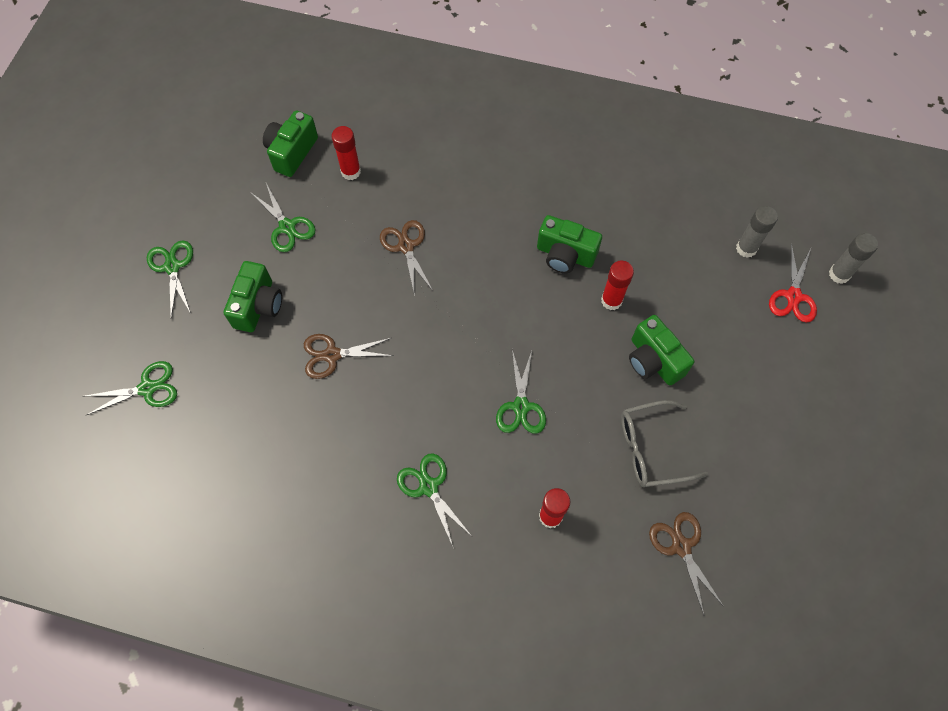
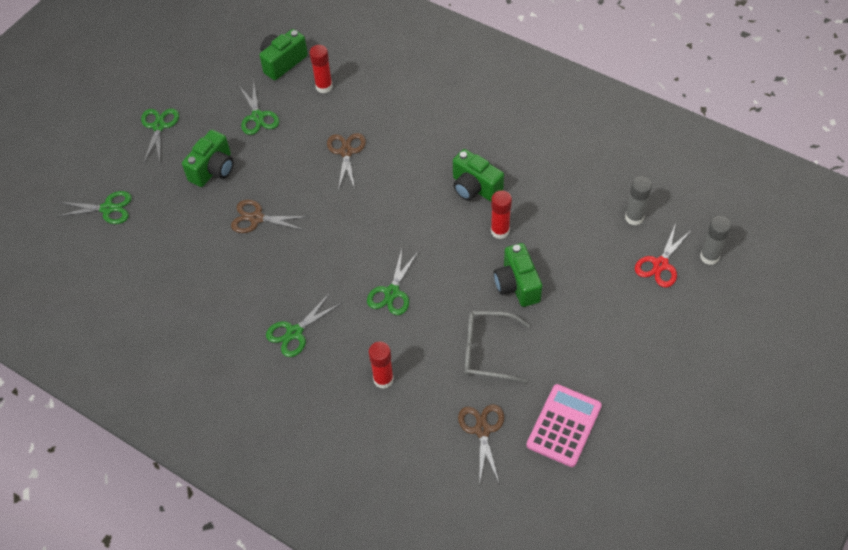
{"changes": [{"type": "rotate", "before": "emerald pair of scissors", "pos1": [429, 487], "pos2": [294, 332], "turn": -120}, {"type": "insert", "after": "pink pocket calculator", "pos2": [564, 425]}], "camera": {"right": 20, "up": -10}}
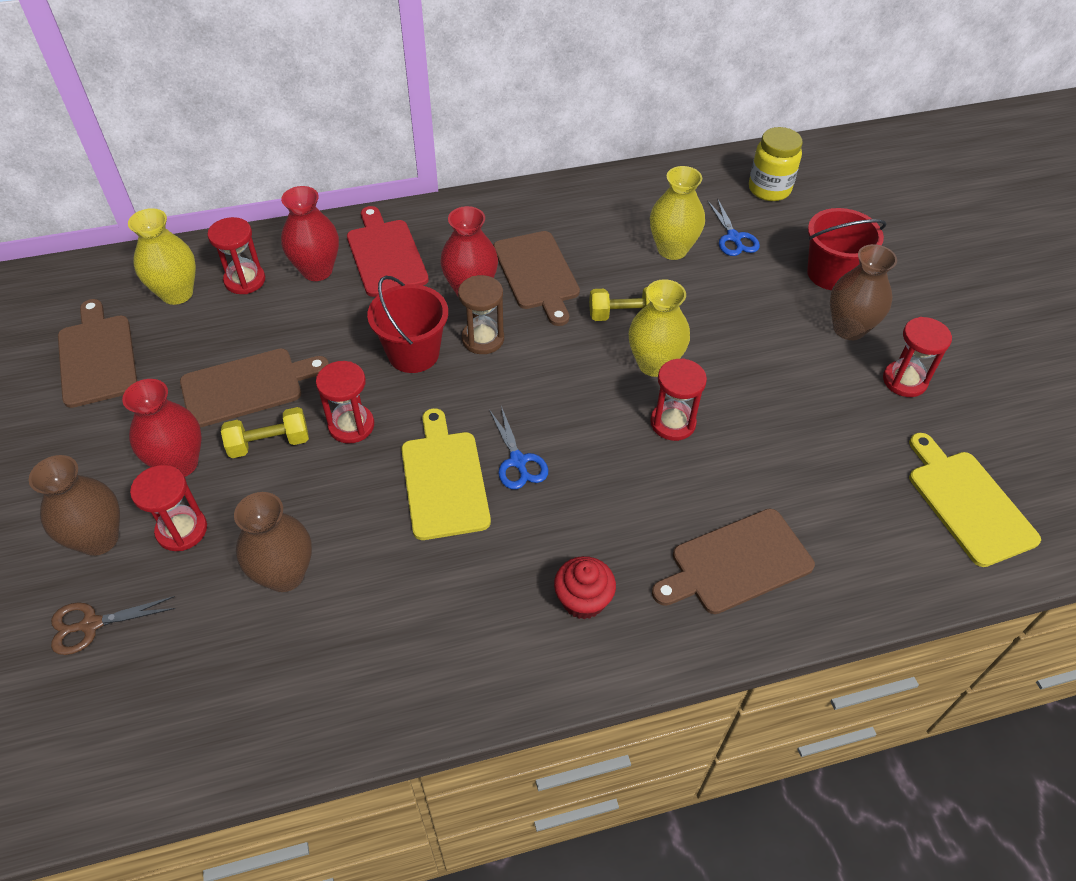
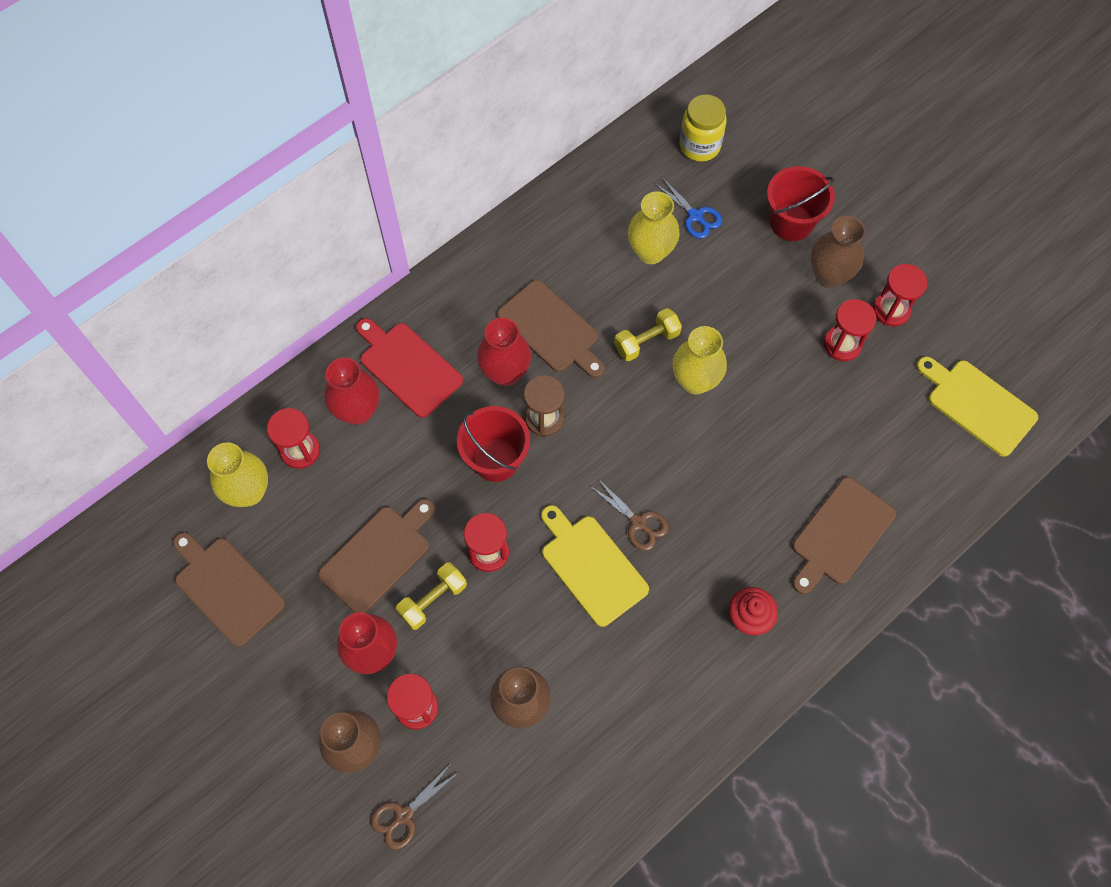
{"changes": [{"type": "move", "before": "scarlet sandglass", "pos1": [672, 423], "pos2": [842, 344]}, {"type": "recolor", "before": "blue pair of scissors", "after": "dark brown pair of scissors", "pos1": [518, 461], "pos2": [638, 523]}], "camera": {"right": -25, "up": 15}}
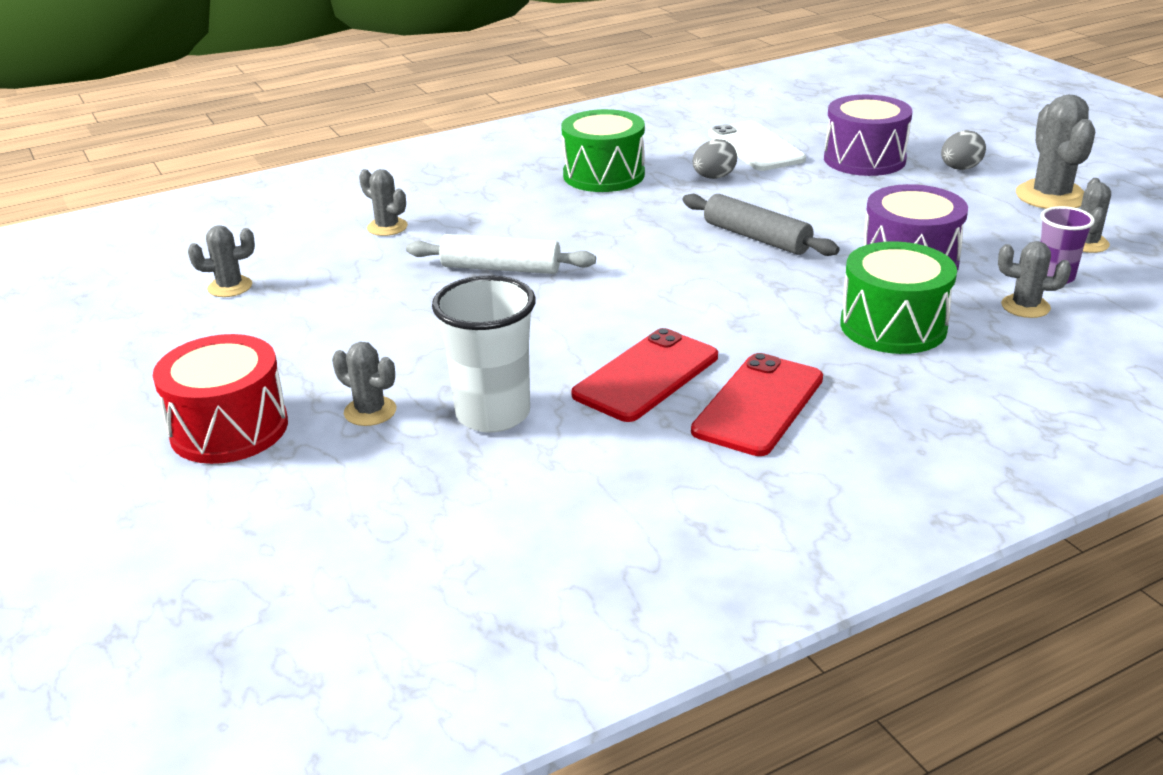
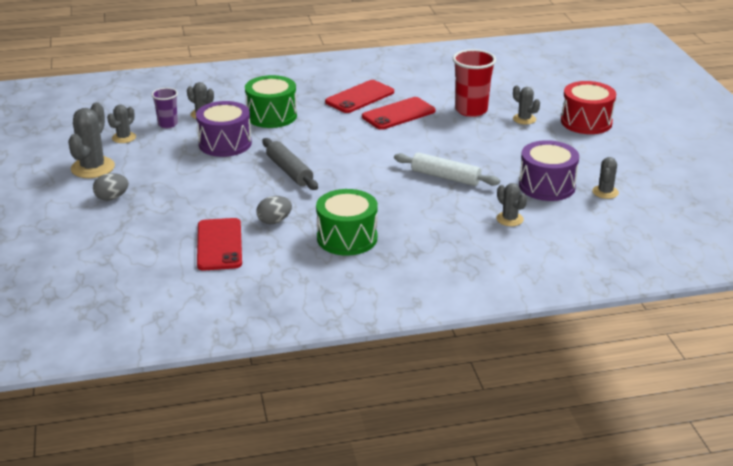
{"changes": [{"type": "move", "before": "royal purple drum", "pos1": [864, 159], "pos2": [547, 186]}, {"type": "recolor", "before": "white mobile phone", "after": "scarlet mobile phone", "pos1": [755, 147], "pos2": [219, 245]}, {"type": "rotate", "before": "grey cactus", "pos1": [230, 287], "pos2": [605, 192], "turn": -75}, {"type": "recolor", "before": "white beaker", "after": "scarlet beaker", "pos1": [493, 414], "pos2": [471, 110]}], "camera": {"right": -165, "up": 0}}
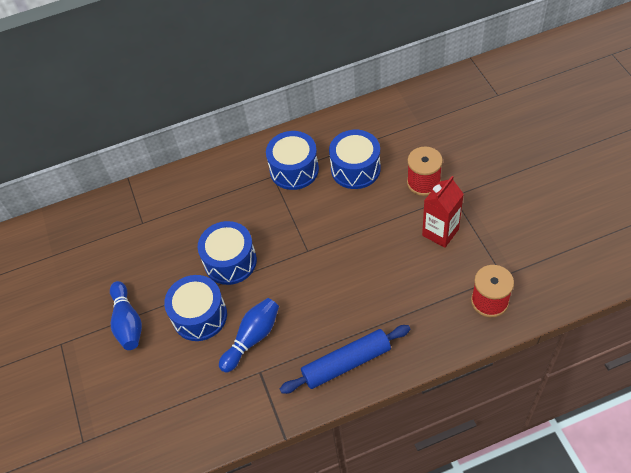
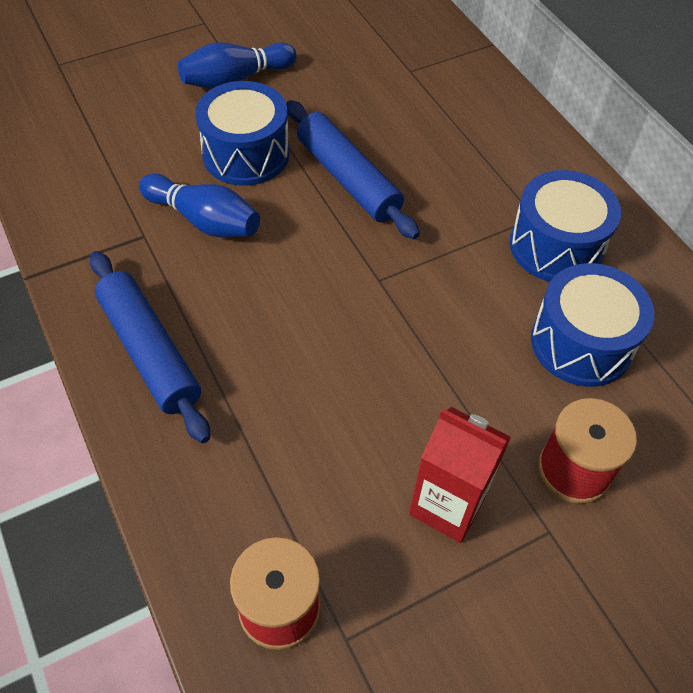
{"changes": [{"type": "replace", "before": "blue drum", "after": "blue dough roller", "pos1": [230, 261], "pos2": [348, 179]}], "camera": {"right": 75, "up": 0}}
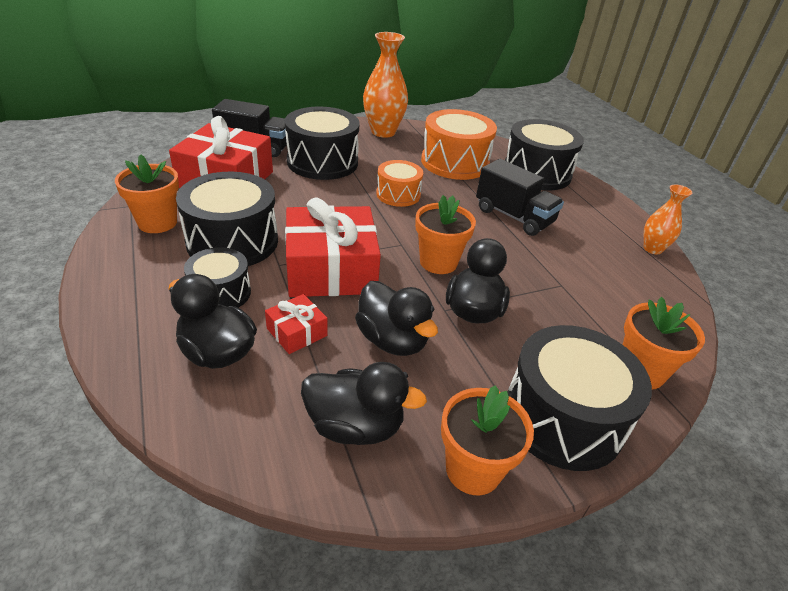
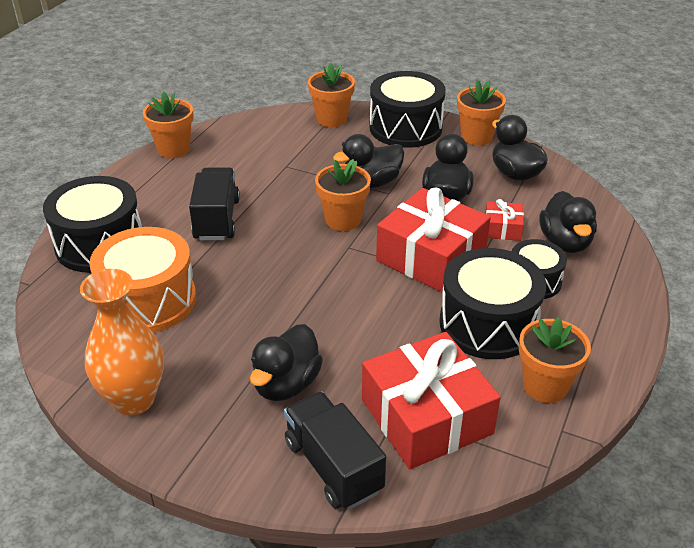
{"changes": [{"type": "replace", "before": "jet-black drum", "after": "jet-black rubber duck", "pos1": [322, 162], "pos2": [286, 384]}, {"type": "delete", "before": "bright orange drum", "pos1": [398, 194]}, {"type": "replace", "before": "bright orange vase", "after": "bright orange plant pot", "pos1": [652, 249], "pos2": [173, 149]}], "camera": {"right": -130, "up": 0}}
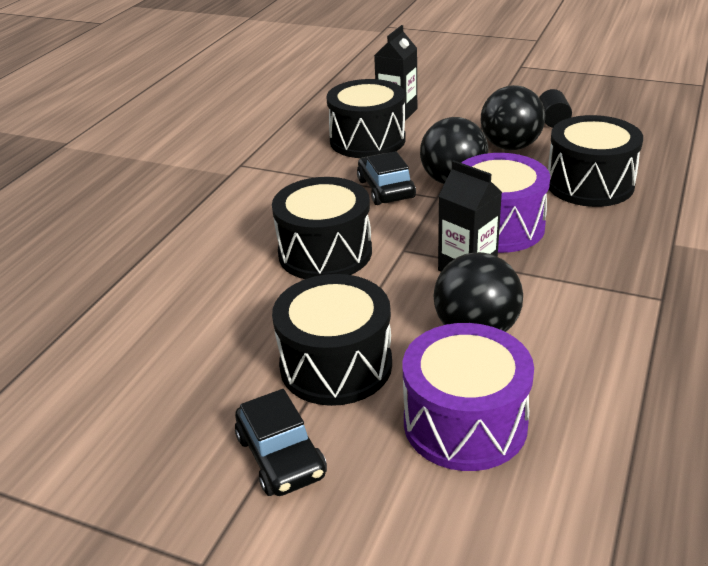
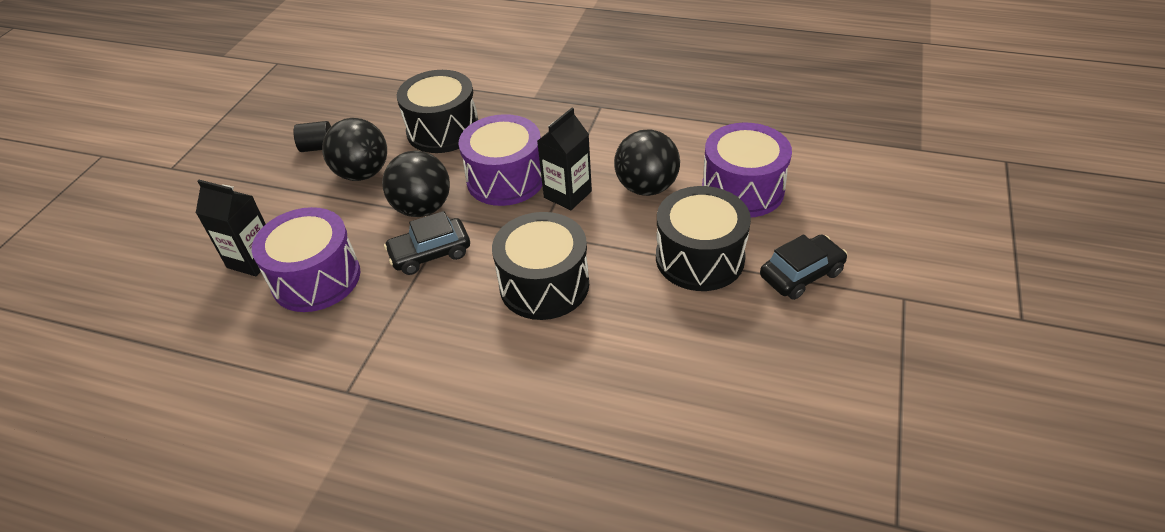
{"changes": [{"type": "recolor", "before": "jet-black drum", "after": "royal purple drum", "pos1": [367, 140], "pos2": [316, 278]}], "camera": {"right": -95, "up": 10}}
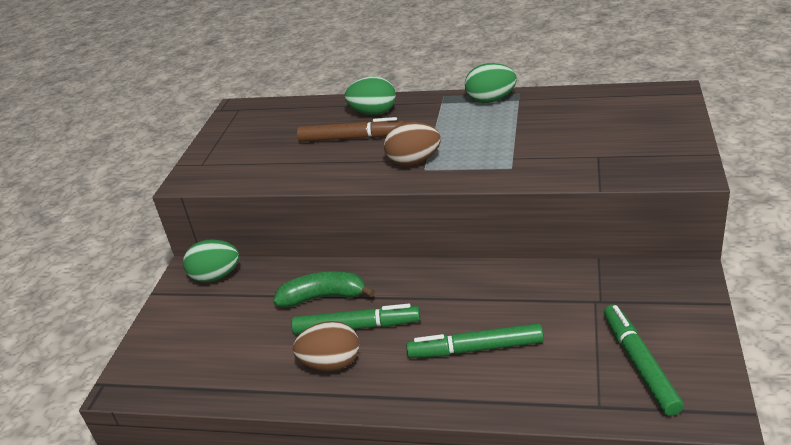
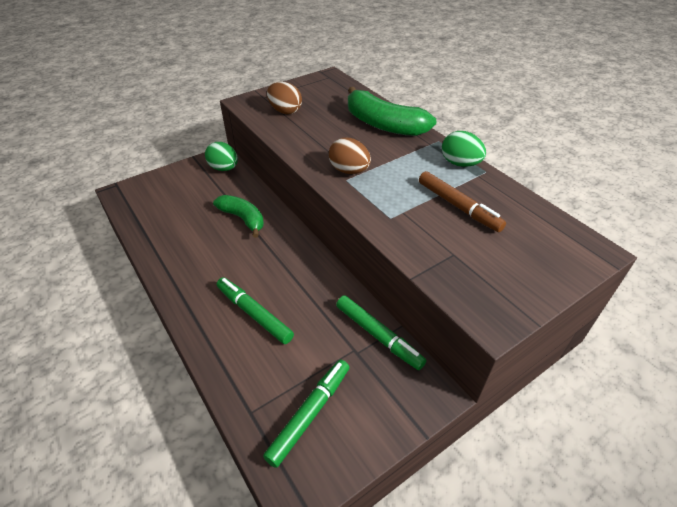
{"changes": [{"type": "replace", "before": "emerald egg shape", "after": "emerald banana", "pos1": [373, 113], "pos2": [383, 124]}, {"type": "move", "before": "dark brown felt pen", "pos1": [352, 138], "pos2": [458, 206]}, {"type": "move", "before": "emerald felt pen", "pos1": [357, 327], "pos2": [378, 336]}, {"type": "move", "before": "dark brown egg shape", "pos1": [331, 363], "pos2": [285, 111]}], "camera": {"right": 40, "up": 10}}
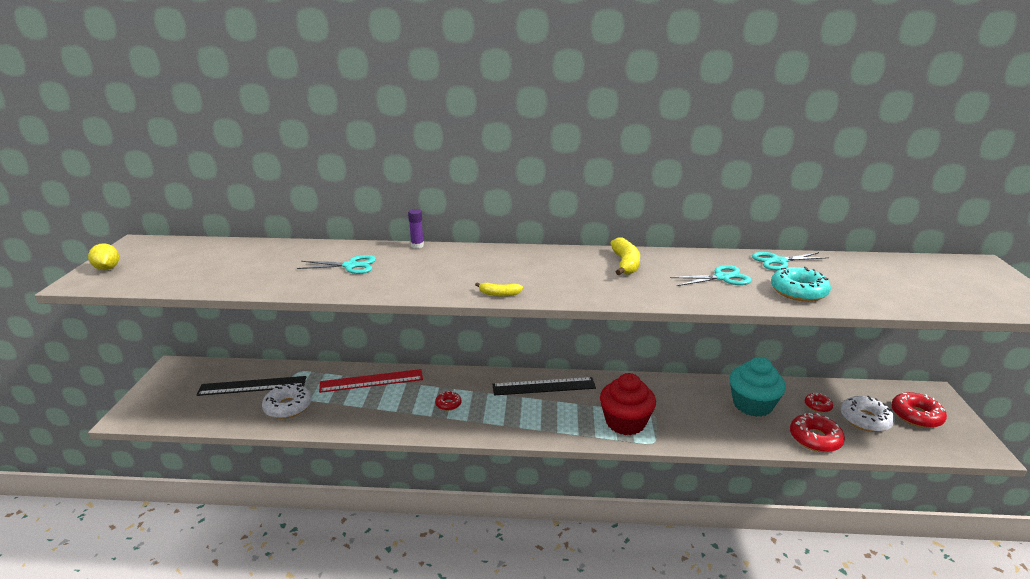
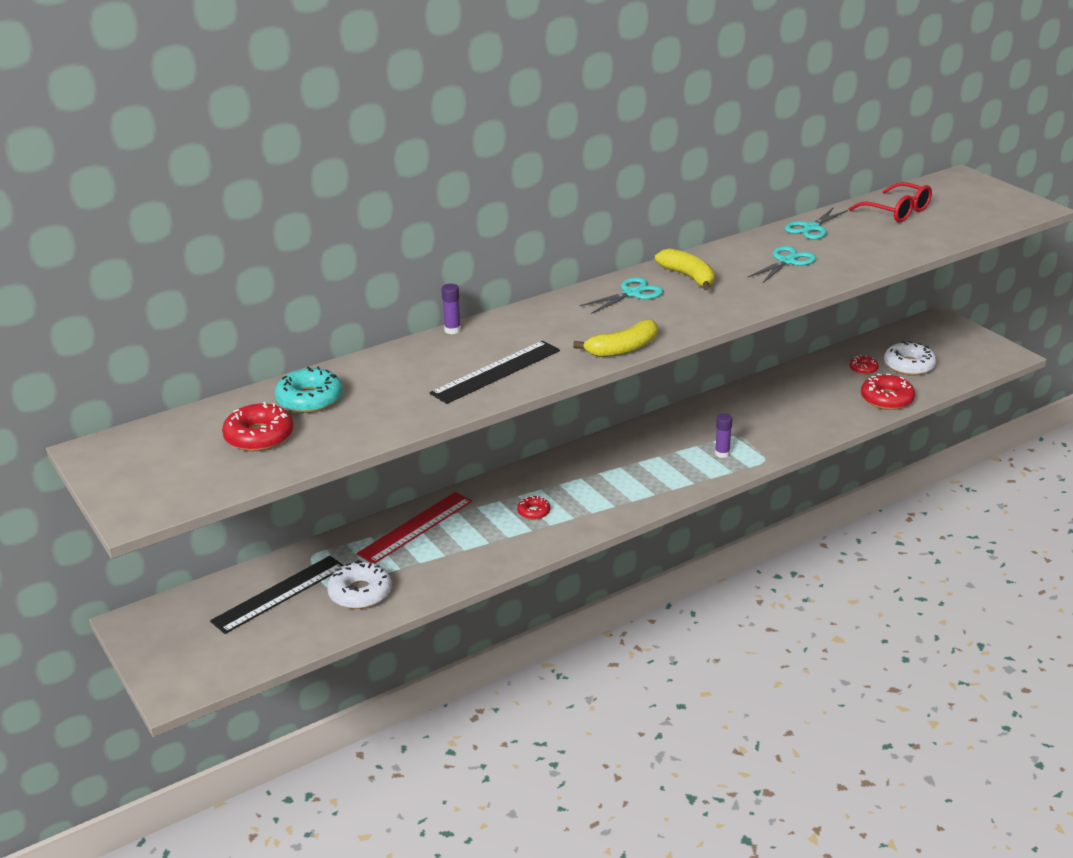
{"changes": [{"type": "delete", "before": "yellow lemon", "pos1": [107, 268]}, {"type": "move", "before": "teal pair of scissors", "pos1": [350, 266], "pos2": [632, 293]}, {"type": "move", "before": "teal doughnut", "pos1": [798, 291], "pos2": [310, 399]}, {"type": "resize", "before": "yellow banana", "pos1": [499, 294], "pos2": [622, 349], "scale": 1.68}, {"type": "delete", "before": "teal muffin", "pos1": [752, 405]}, {"type": "replace", "before": "scarlet muffin", "after": "royal purple glue stick", "pos1": [625, 422], "pos2": [722, 453]}, {"type": "move", "before": "jet-black ruler", "pos1": [544, 386], "pos2": [496, 372]}, {"type": "move", "before": "scarlet doughnut", "pos1": [916, 416], "pos2": [259, 436]}, {"type": "insert", "after": "scarlet glasses", "pos2": [897, 211]}], "camera": {"right": -35, "up": 5}}
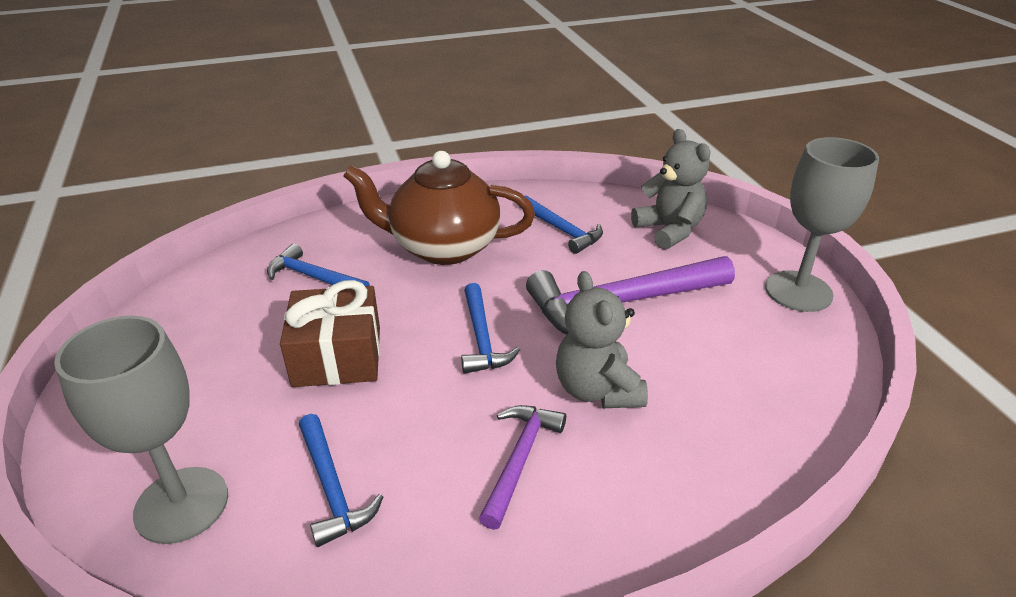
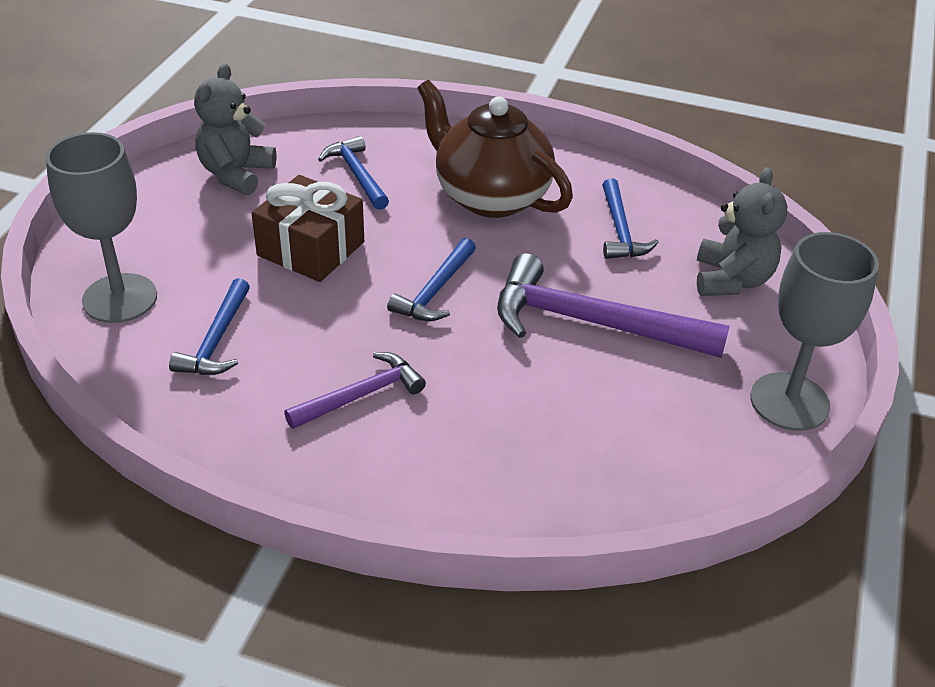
{"changes": [{"type": "move", "before": "grey stuffed bear", "pos1": [597, 390], "pos2": [236, 174]}], "camera": {"right": 35, "up": 5}}
